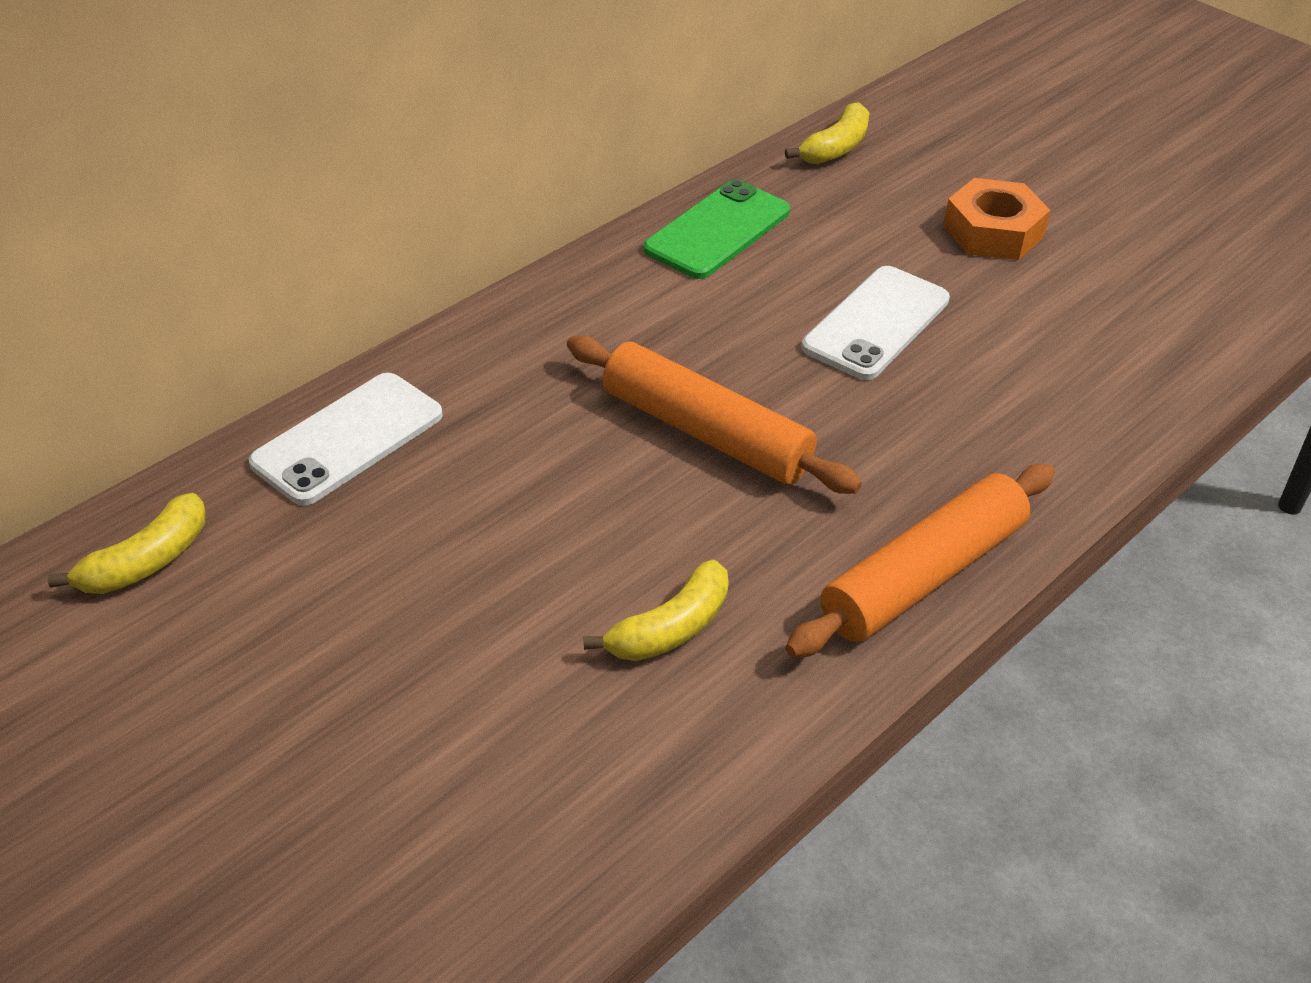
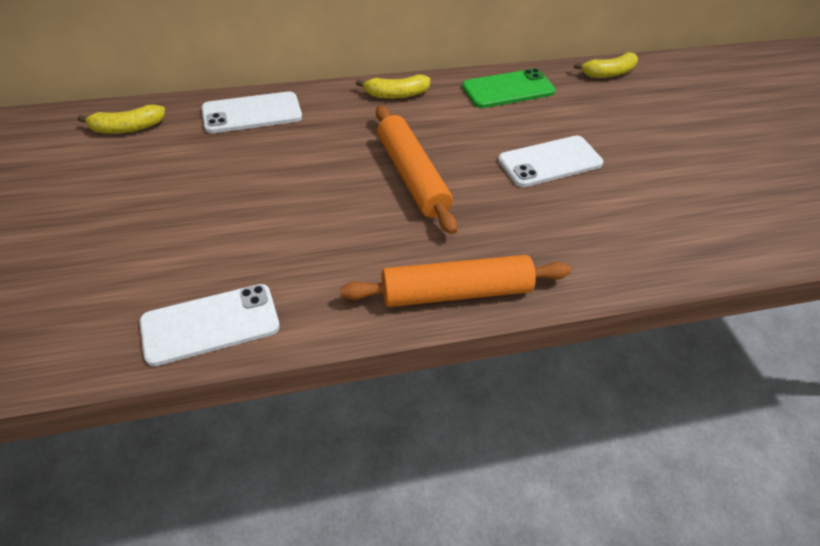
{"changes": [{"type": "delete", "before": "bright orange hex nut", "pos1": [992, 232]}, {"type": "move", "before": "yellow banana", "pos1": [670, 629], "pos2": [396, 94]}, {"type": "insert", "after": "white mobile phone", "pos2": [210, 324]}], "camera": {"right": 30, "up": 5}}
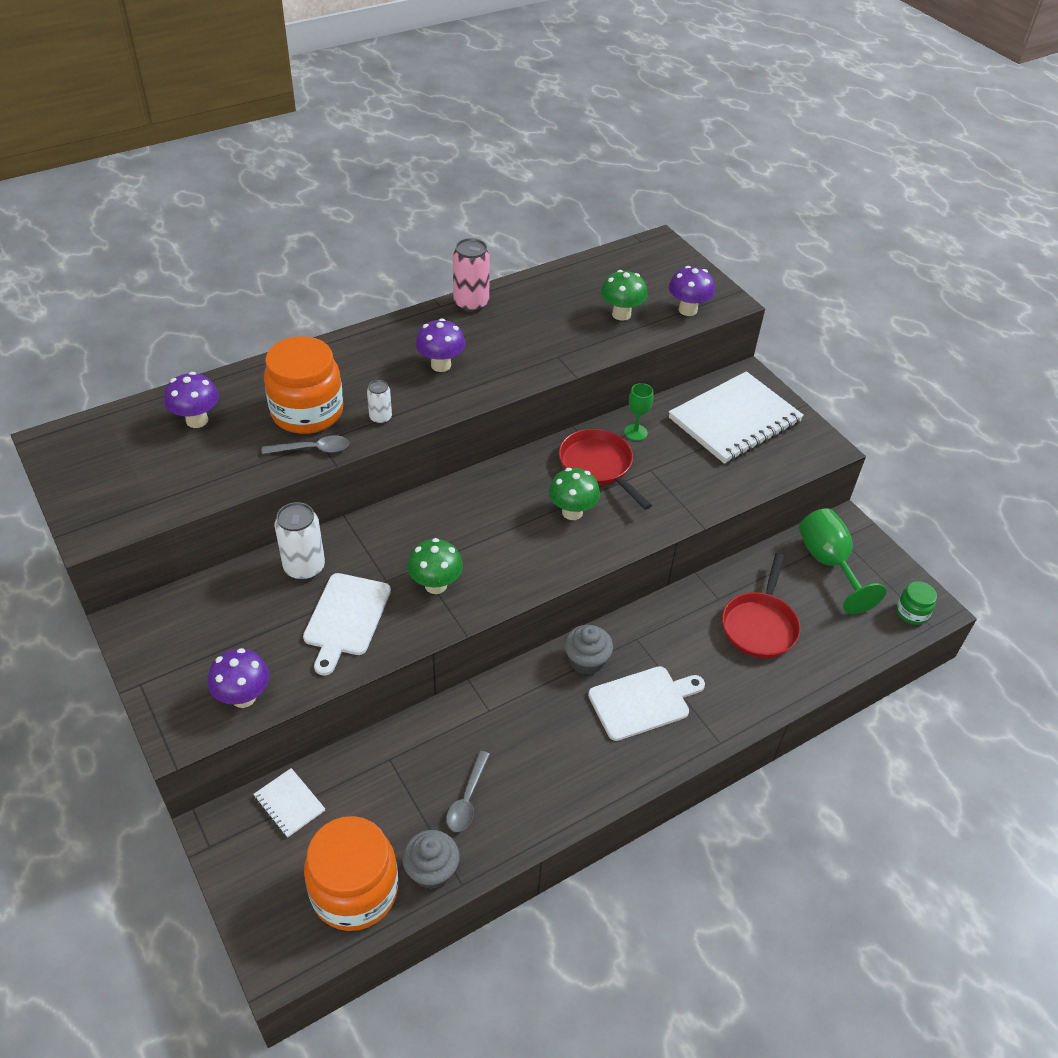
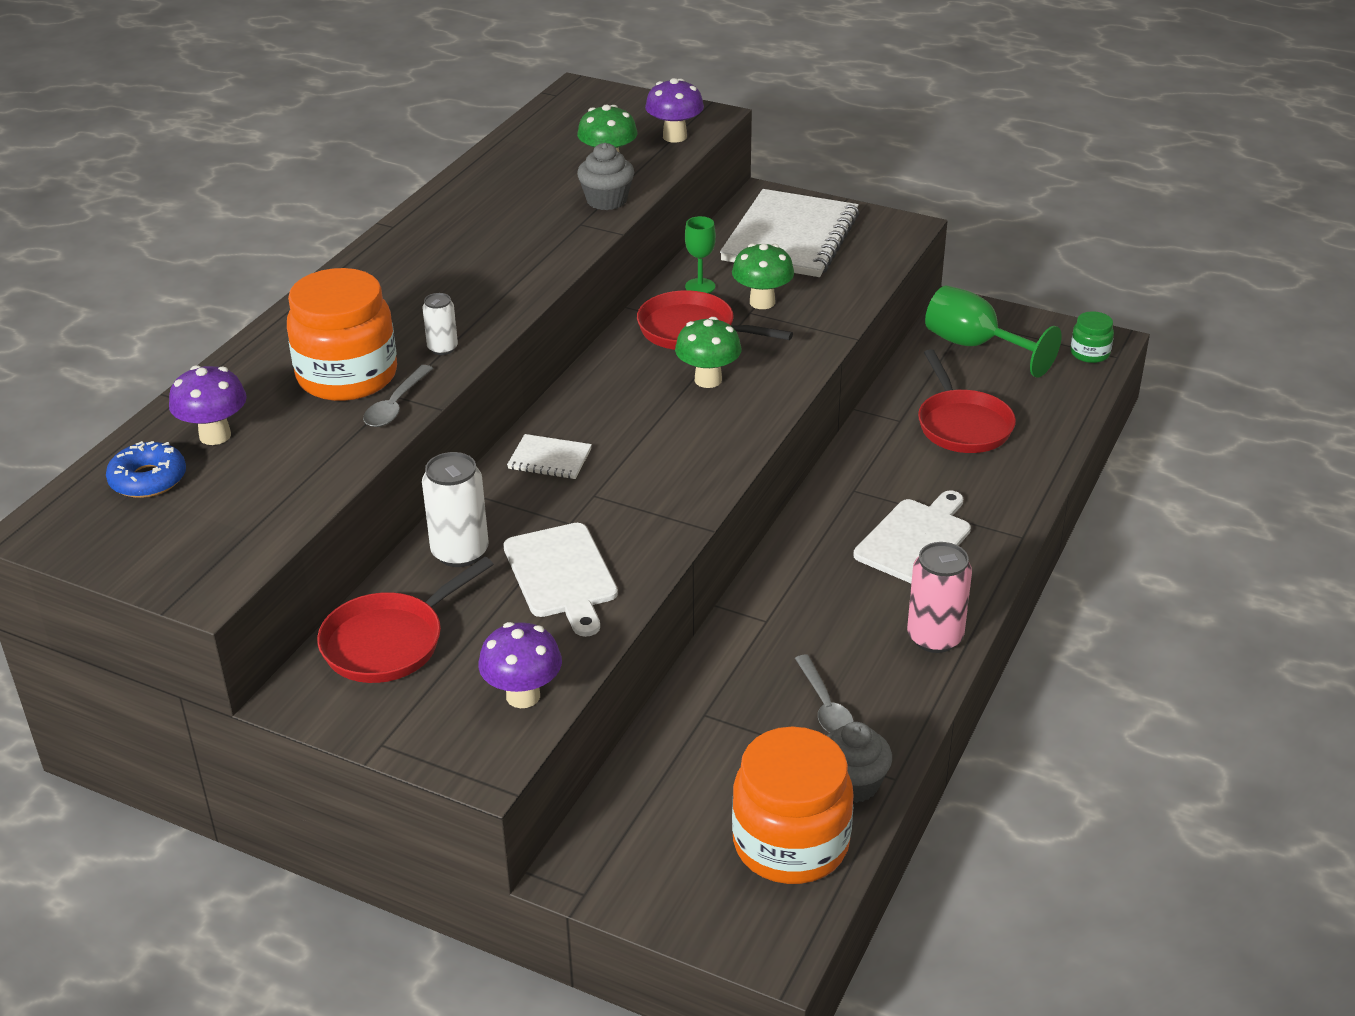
{"changes": [{"type": "move", "before": "pink tin", "pos1": [471, 303], "pos2": [935, 637]}, {"type": "delete", "before": "royal purple mushroom", "pos1": [441, 365]}, {"type": "rotate", "before": "grey tablespoon", "pos1": [313, 449], "pos2": [395, 405], "turn": 150}, {"type": "move", "before": "emerald mushroom", "pos1": [436, 585], "pos2": [762, 302]}, {"type": "move", "before": "grey muffin", "pos1": [586, 661], "pos2": [606, 200]}, {"type": "move", "before": "white notepad", "pos1": [289, 804], "pos2": [549, 459]}, {"type": "insert", "after": "blue doughnut", "pos2": [148, 479]}, {"type": "insert", "after": "scarlet frying pan", "pos2": [389, 642]}], "camera": {"right": -30, "up": -10}}
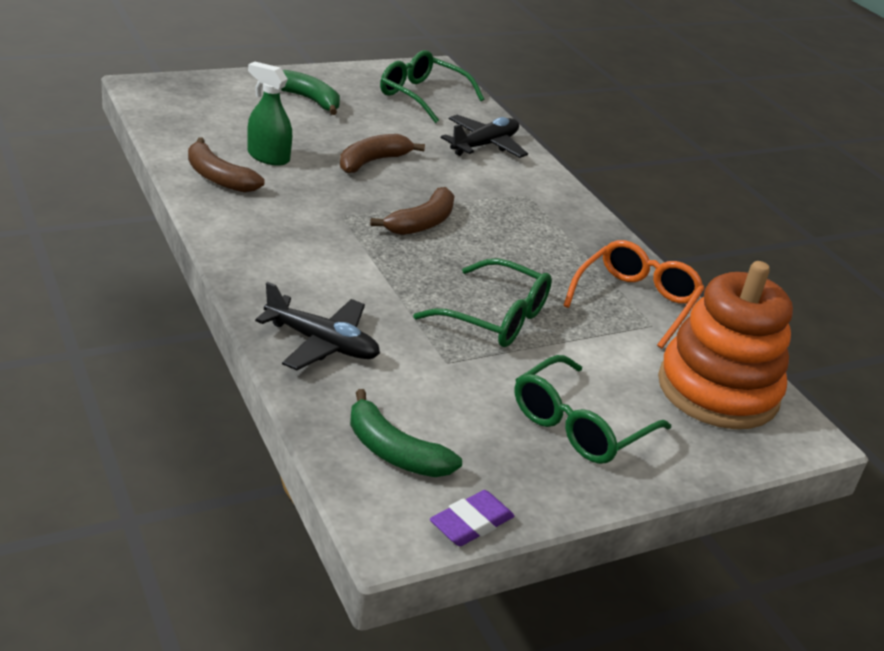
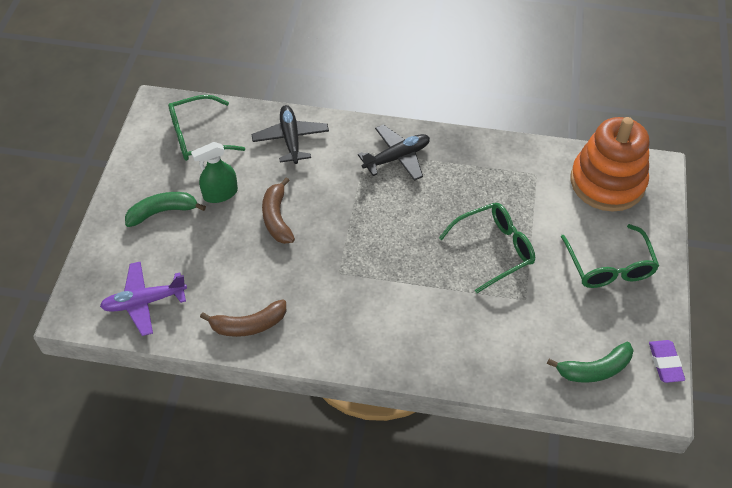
{"changes": [{"type": "move", "before": "emerald sprayer", "pos1": [268, 157], "pos2": [220, 193]}, {"type": "delete", "before": "dark brown banana", "pos1": [422, 223]}, {"type": "delete", "before": "bright orange glasses", "pos1": [636, 301]}, {"type": "move", "before": "jet-black plane", "pos1": [321, 343], "pos2": [396, 158]}, {"type": "insert", "after": "royal purple plane", "pos2": [144, 302]}], "camera": {"right": -50, "up": 20}}
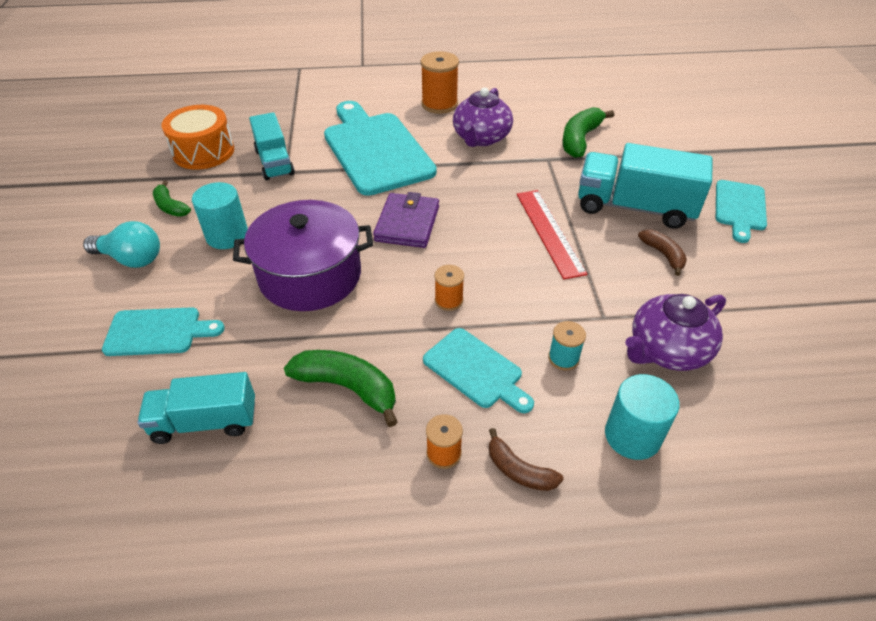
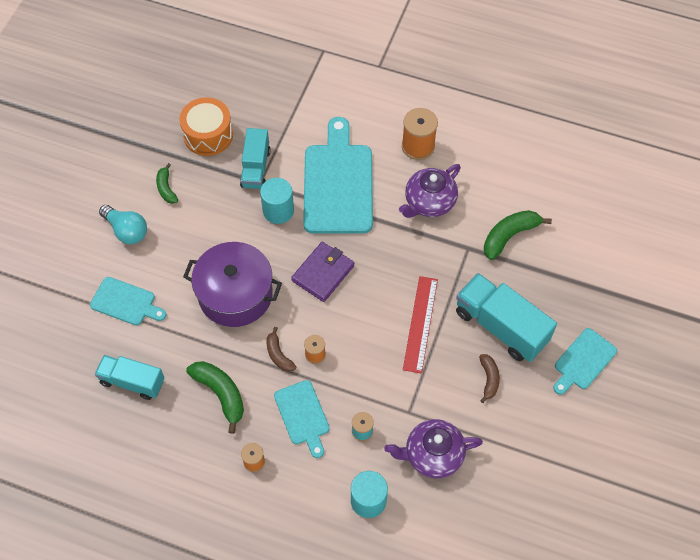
{"changes": [{"type": "move", "before": "teal cylinder shape", "pos1": [227, 236], "pos2": [278, 211]}, {"type": "move", "before": "dark brown banana", "pos1": [519, 470], "pos2": [278, 355]}], "camera": {"right": 25, "up": 15}}
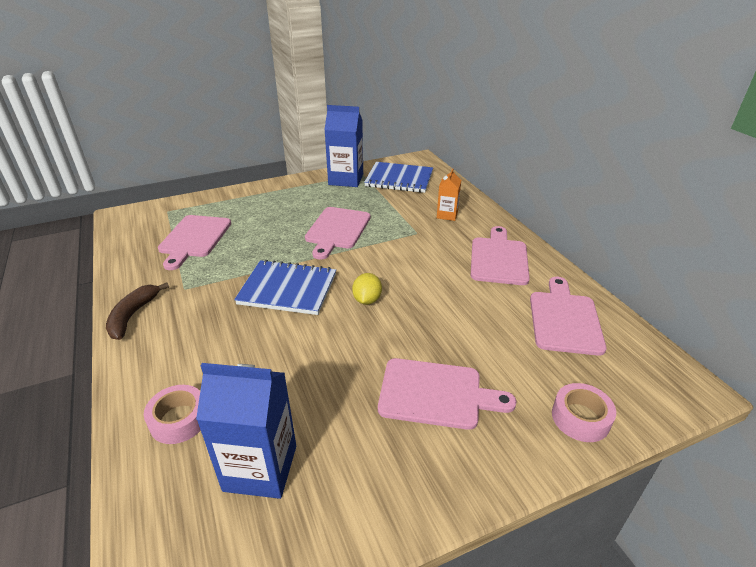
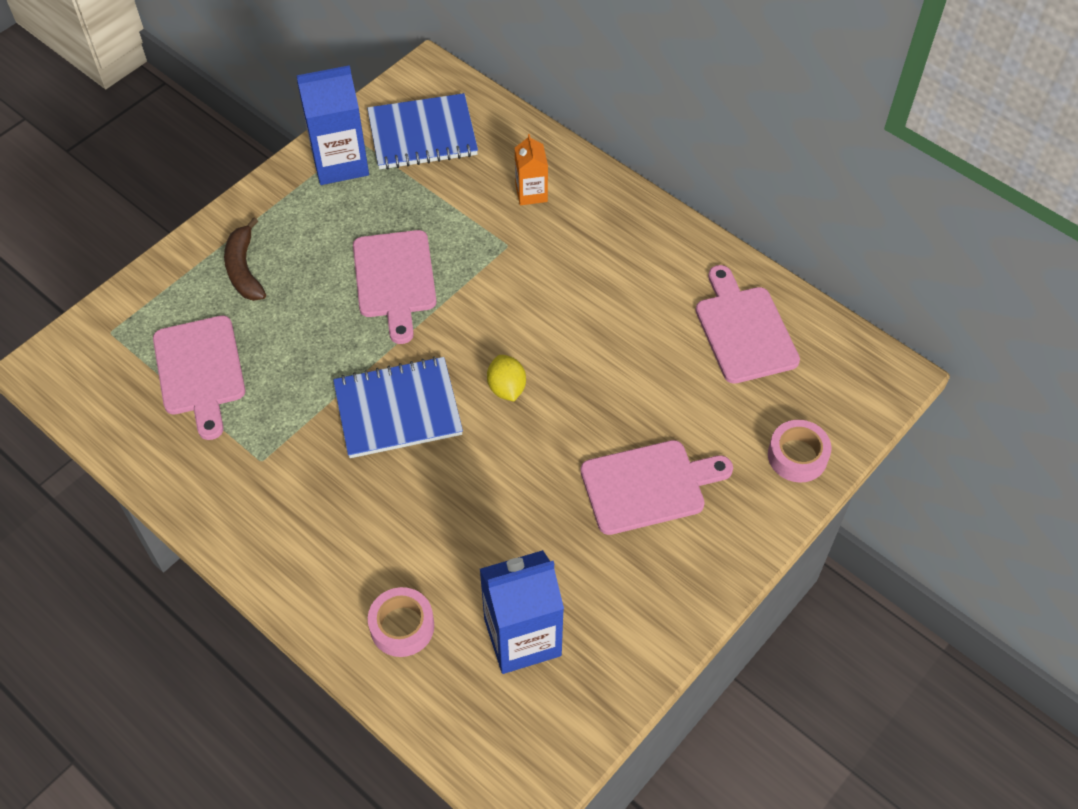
{"changes": [{"type": "delete", "before": "pink bread board", "pos1": [499, 258]}, {"type": "move", "before": "dark brown banana", "pos1": [133, 315], "pos2": [244, 269]}], "camera": {"right": -25, "up": 20}}
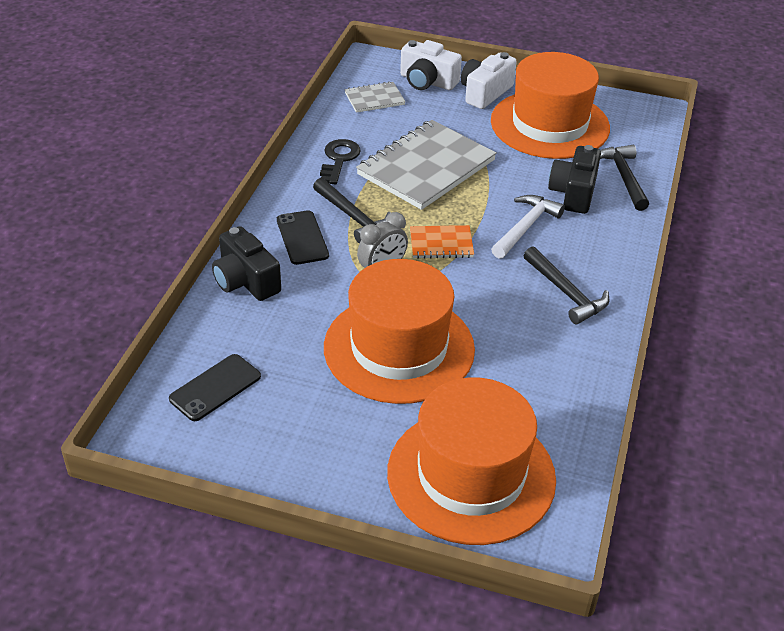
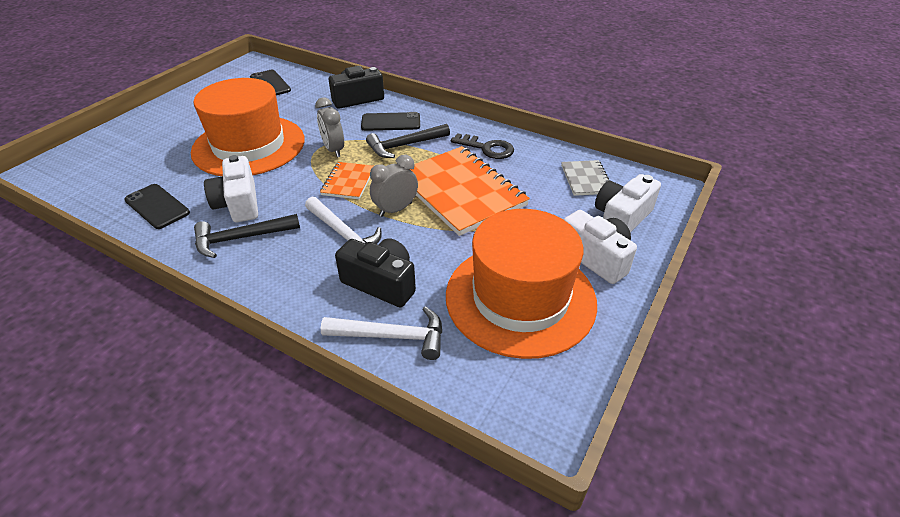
{"changes": [{"type": "recolor", "before": "grey notepad", "after": "bright orange notepad", "pos1": [426, 167], "pos2": [461, 192]}, {"type": "recolor", "before": "jet-black claw hammer", "after": "white claw hammer", "pos1": [624, 177], "pos2": [392, 336]}, {"type": "delete", "before": "bright orange top hat", "pos1": [471, 475]}, {"type": "insert", "after": "white photo camera", "pos2": [238, 204]}, {"type": "insert", "after": "grey bedside clock", "pos2": [395, 209]}, {"type": "insert", "after": "jet-black mobile phone", "pos2": [157, 206]}], "camera": {"right": 105, "up": 0}}
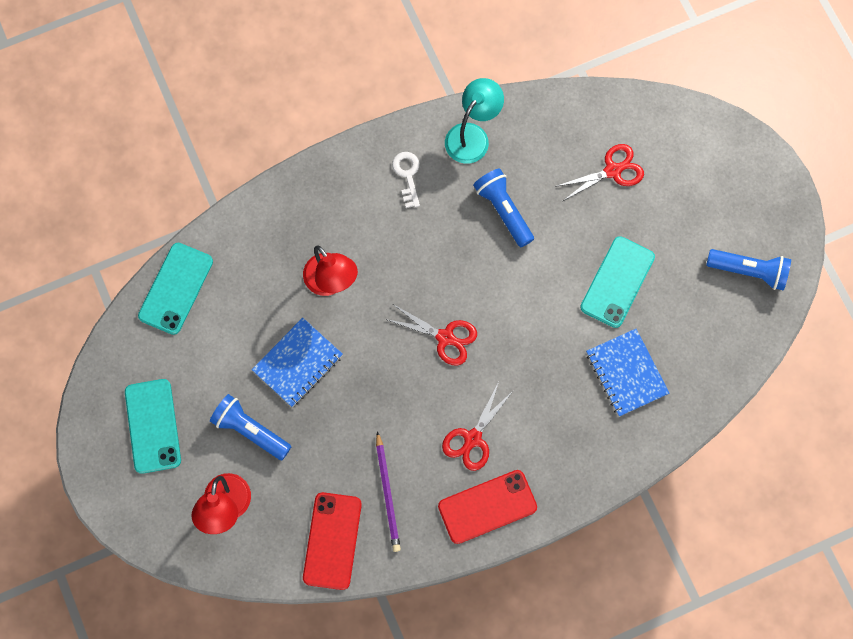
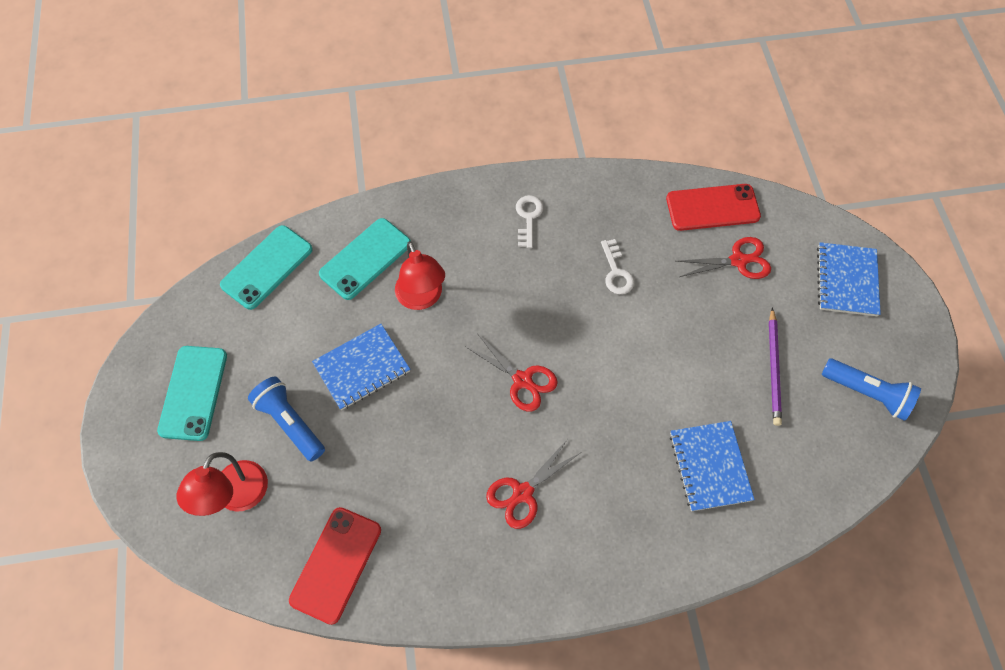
{"changes": [{"type": "delete", "before": "teal reading lamp", "pos1": [472, 135]}, {"type": "replace", "before": "blue torch", "after": "white latchkey", "pos1": [503, 210], "pos2": [616, 272]}, {"type": "move", "before": "teal mobile phone", "pos1": [617, 282], "pos2": [365, 259]}, {"type": "move", "before": "royal purple wooden pencil", "pos1": [387, 494], "pos2": [774, 369]}, {"type": "move", "before": "scarlet mobile phone", "pos1": [487, 506], "pos2": [712, 207]}, {"type": "insert", "after": "blue notepad", "pos2": [846, 280]}], "camera": {"right": 15, "up": -10}}
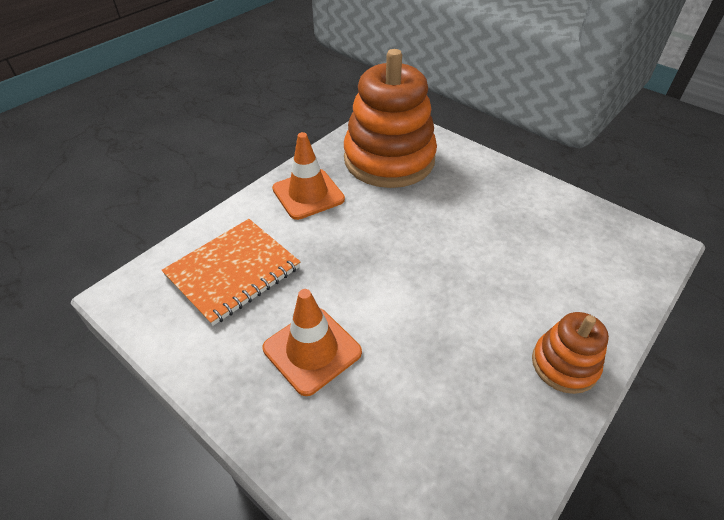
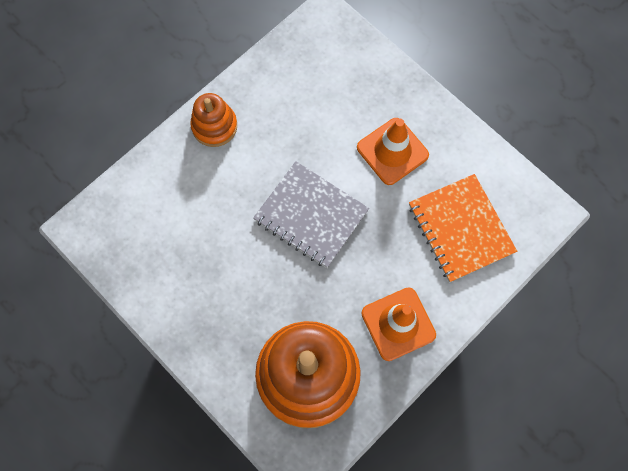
{"changes": [{"type": "rotate", "before": "bright orange notepad", "pos1": [233, 272], "pos2": [460, 229], "turn": -75}, {"type": "insert", "after": "grey notepad", "pos2": [311, 215]}], "camera": {"right": -175, "up": 25}}
